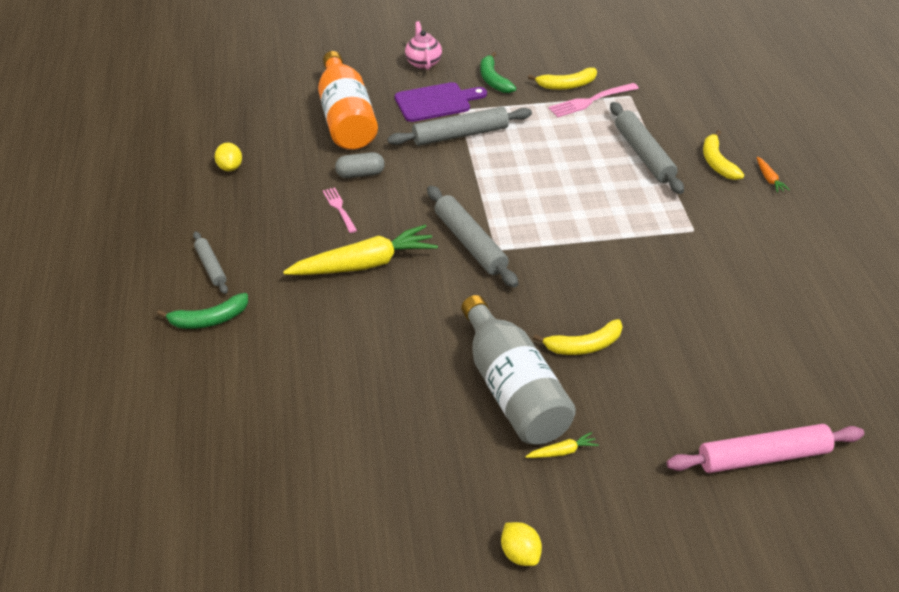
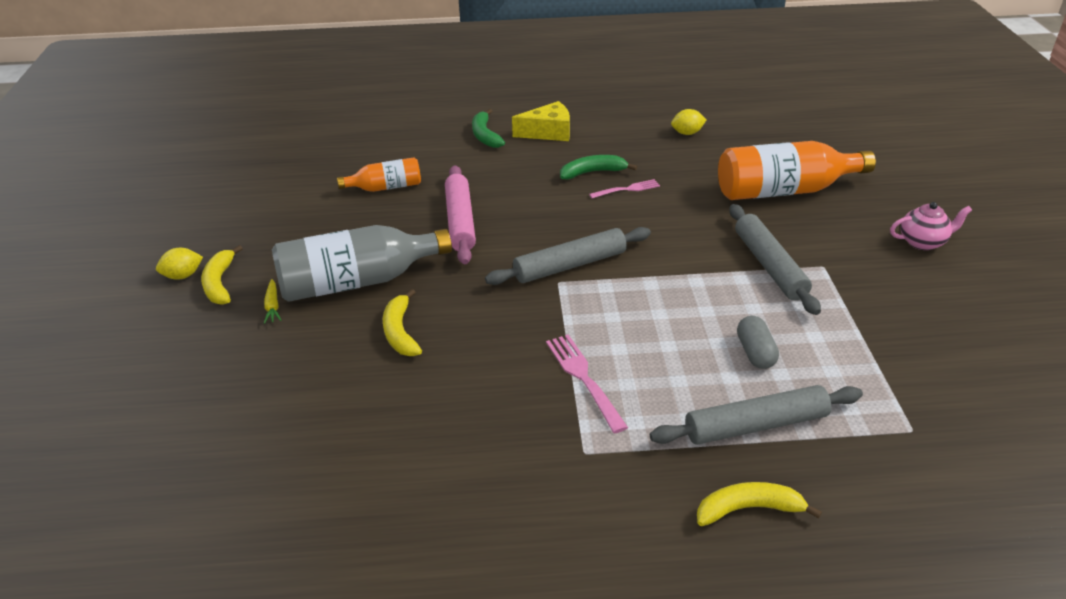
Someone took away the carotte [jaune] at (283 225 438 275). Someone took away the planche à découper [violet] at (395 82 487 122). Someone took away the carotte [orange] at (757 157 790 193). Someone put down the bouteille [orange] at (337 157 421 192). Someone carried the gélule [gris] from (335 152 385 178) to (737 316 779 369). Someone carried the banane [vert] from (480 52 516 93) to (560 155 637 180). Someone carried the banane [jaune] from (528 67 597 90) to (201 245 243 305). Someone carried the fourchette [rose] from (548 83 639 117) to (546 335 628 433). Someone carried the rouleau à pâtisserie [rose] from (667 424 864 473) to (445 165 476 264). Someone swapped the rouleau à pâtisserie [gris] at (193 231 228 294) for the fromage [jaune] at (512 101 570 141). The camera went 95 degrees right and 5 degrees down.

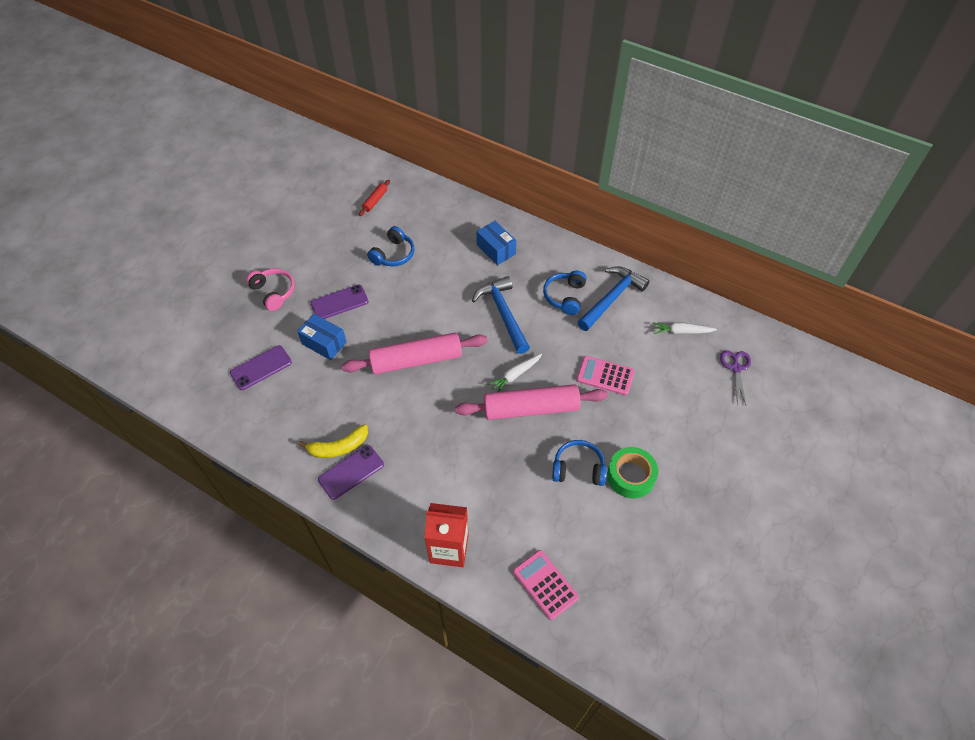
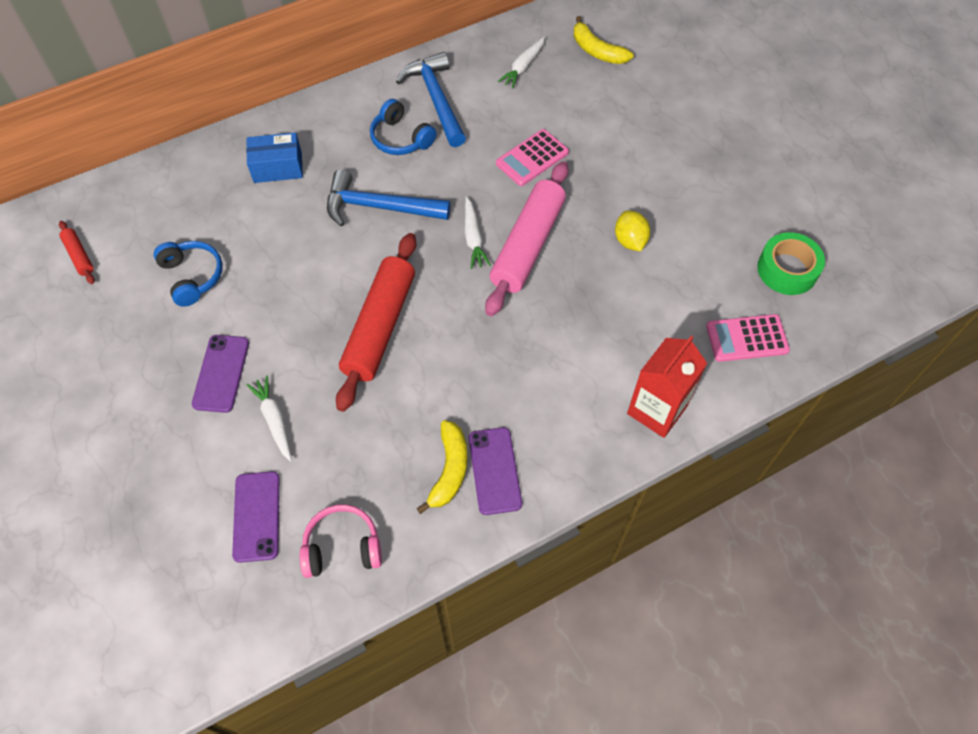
Someone carried the casque audio [rose] from (246 268 295 311) to (299 504 382 578). Someone carried the ruban adhésif [vert] from (607 447 658 499) to (757 232 825 295). Someone swapped the boîte [bleu] at (297 314 347 360) for the carotte [blanc] at (247 376 292 462). Someone swapped the casque audio [bleu] at (552 440 607 486) for the citron [jaune] at (615 211 651 251). Someone swapped the ciseaux [violet] at (720 350 751 405) for the banane [jaune] at (574 16 633 64). Someone repainted the rouleau à pâtisserie [rose] at (342 333 488 374), which became the rouleau à pâtisserie [rouge] at (336 233 416 412). The camera went 60 degrees left and 5 degrees up.

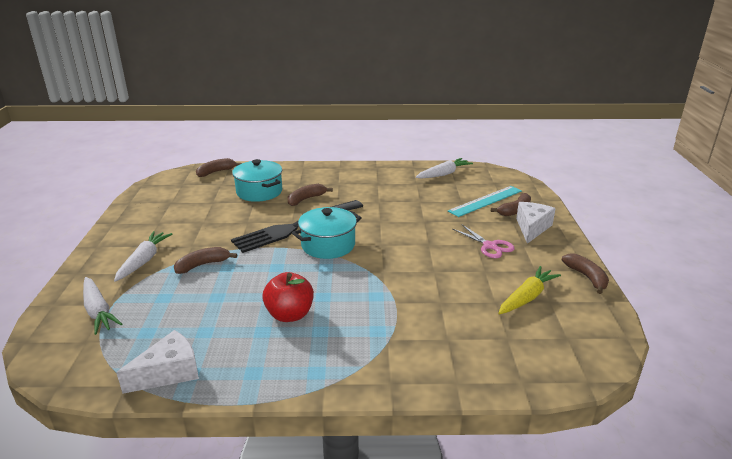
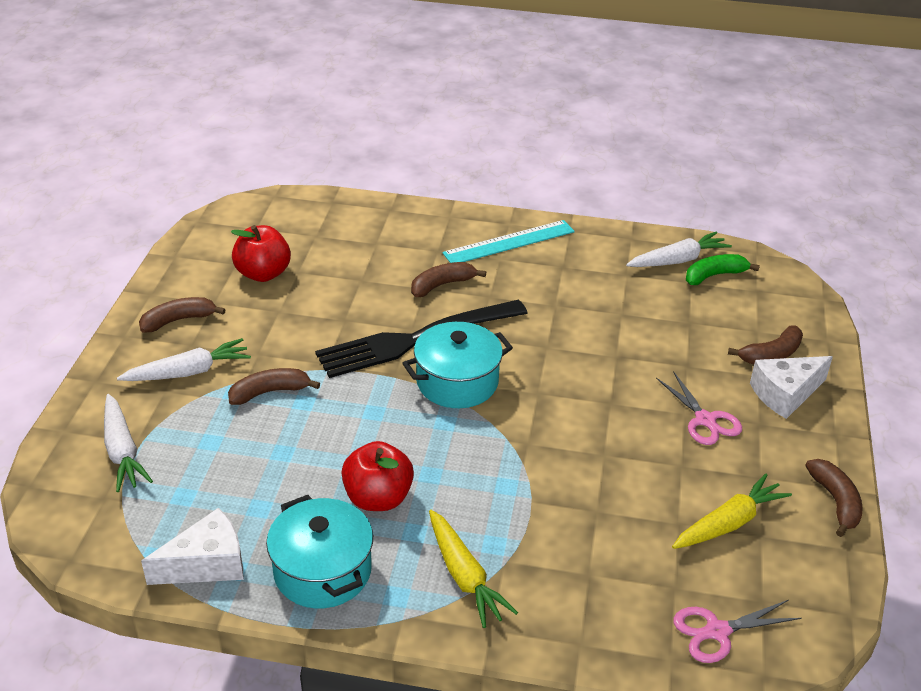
Someone put down the pomme [rouge] at (231 225 291 282). Someone put down the carotte [jaune] at (429 510 518 628). Someone put down the ciseaux [rose] at (673 600 802 663). Someone put down the banane [vert] at (686 254 760 285). Someone carried the banane [marron] from (196 158 242 177) to (139 297 226 332). Someone carried the marmite [turquoise] from (232 159 282 202) to (266 495 373 608). Someone carried the règle [turquoise] from (448 186 522 217) to (442 220 575 263). Someone rotated the carotte [blanc] at (114 231 172 282) by 45 degrees clockwise. Someone rotated the fromage [blanc] at (516 202 556 244) by 150 degrees counterclockwise. The camera went 10 degrees right and 10 degrees up.

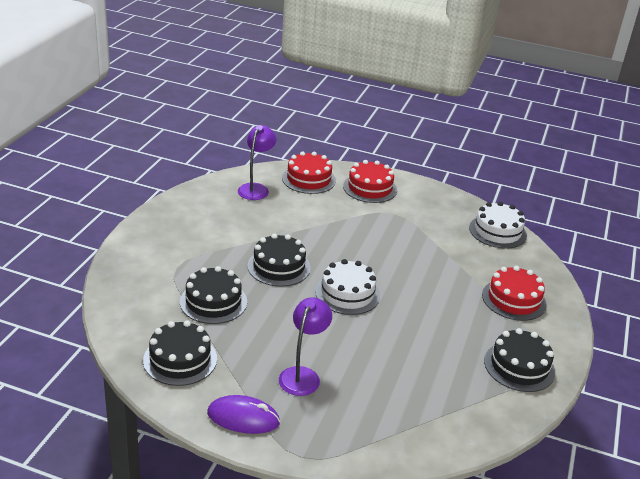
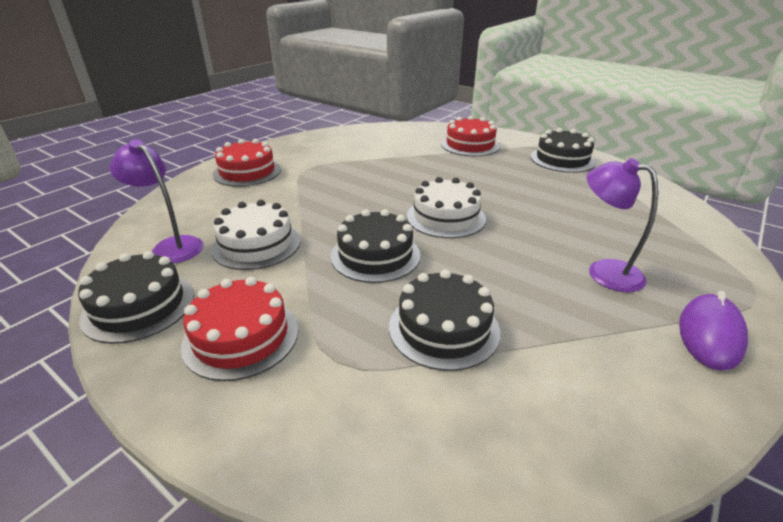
Someone carried the gâteau [noir] from (143 320 217 386) to (78 251 194 344). Someone carried the gâteau [rouge] from (282 151 336 194) to (181 277 299 381). Someone carried the gâteau [blanc] from (469 201 527 248) to (211 200 300 270). The camera went 70 degrees left and 0 degrees up.

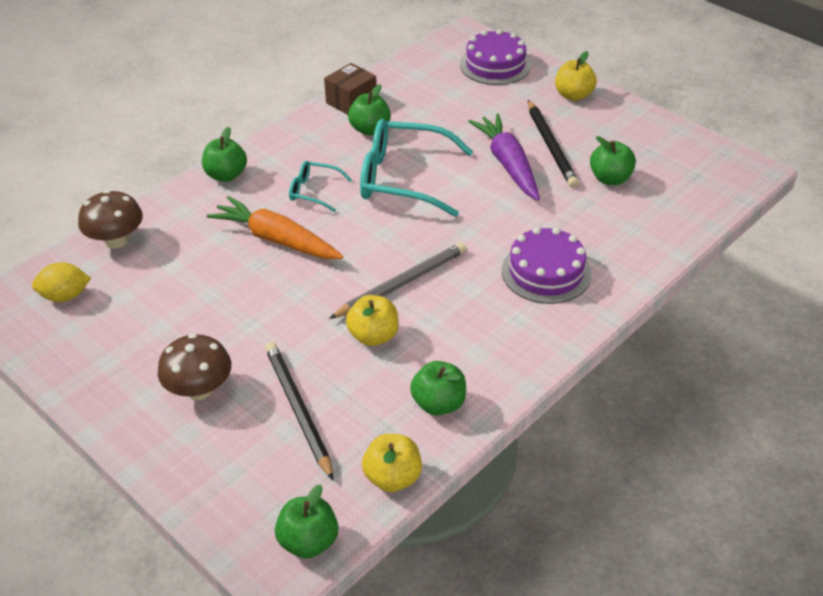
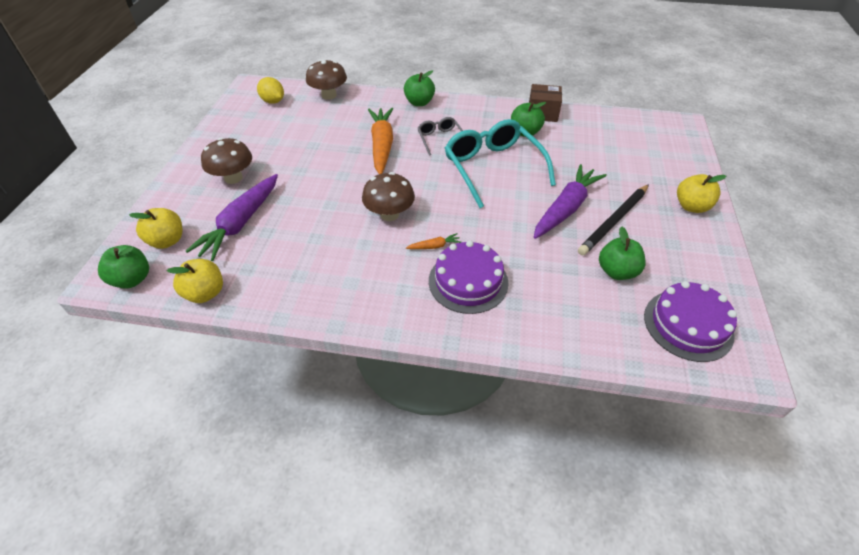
Someone took away the pomme [vert] at (410 361 466 415). Someone put down the carotte [orange] at (406 233 461 249). Someone carried the pomme [jaune] from (346 295 399 346) to (129 208 183 249). Someone carried the gâteau [violet] from (460 29 531 85) to (644 281 737 362). Someone swapped the crayon [noir] at (265 342 334 481) for the carotte [violet] at (186 174 278 261). Someone swapped the crayon [gris] at (329 242 466 319) for the champignon [marron] at (362 172 415 221). Someone repainted the lunettes [turquoise] at (289 161 352 212), which became the lunettes [gris] at (417 117 463 156). The camera went 55 degrees right and 5 degrees up.

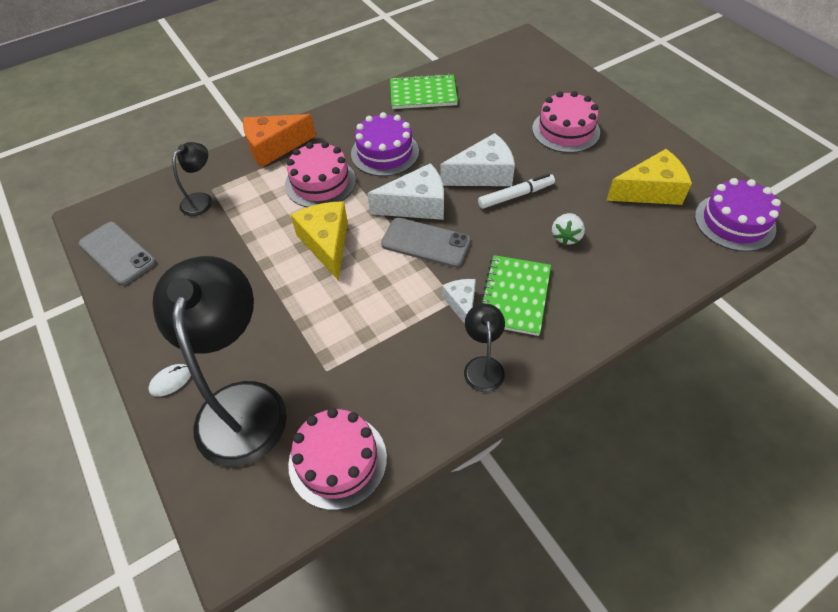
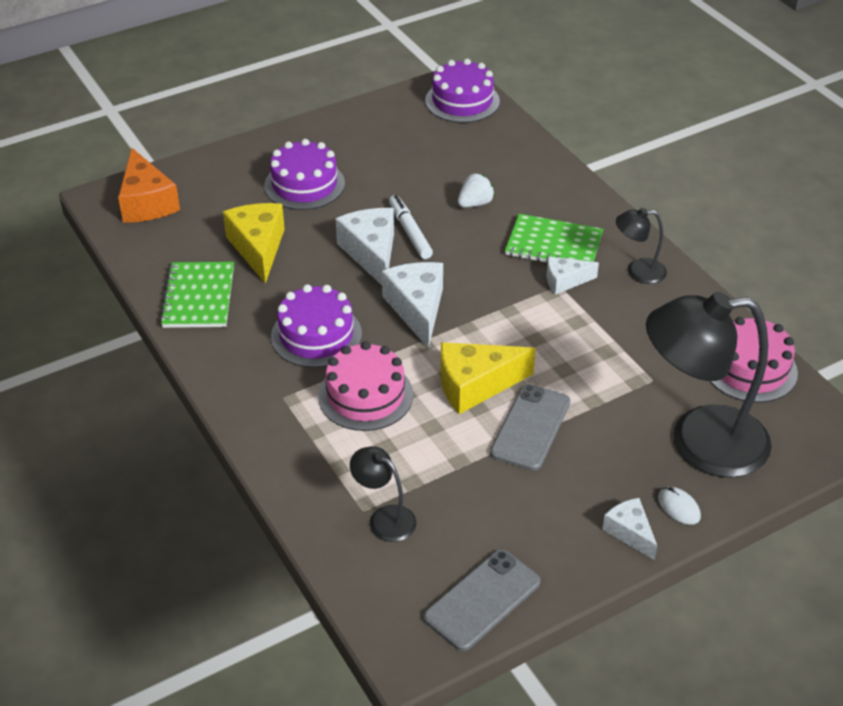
Someone put down the fromage [blanc] at (602 498 657 561). Someone carried the fromage [orange] from (243 114 316 168) to (118 148 180 223). Someone carried the téléphone [gris] from (381 218 471 268) to (490 384 570 471). Someone carried the fromage [jaune] from (606 149 692 205) to (223 203 285 284). Someone repainted the gâteau [rose] at (532 91 600 153), which became the gâteau [violet] at (264 139 345 210). Someone rotated the fraise [blanc] at (552 213 585 246) by 60 degrees counterclockwise. The camera went 90 degrees left and 10 degrees down.

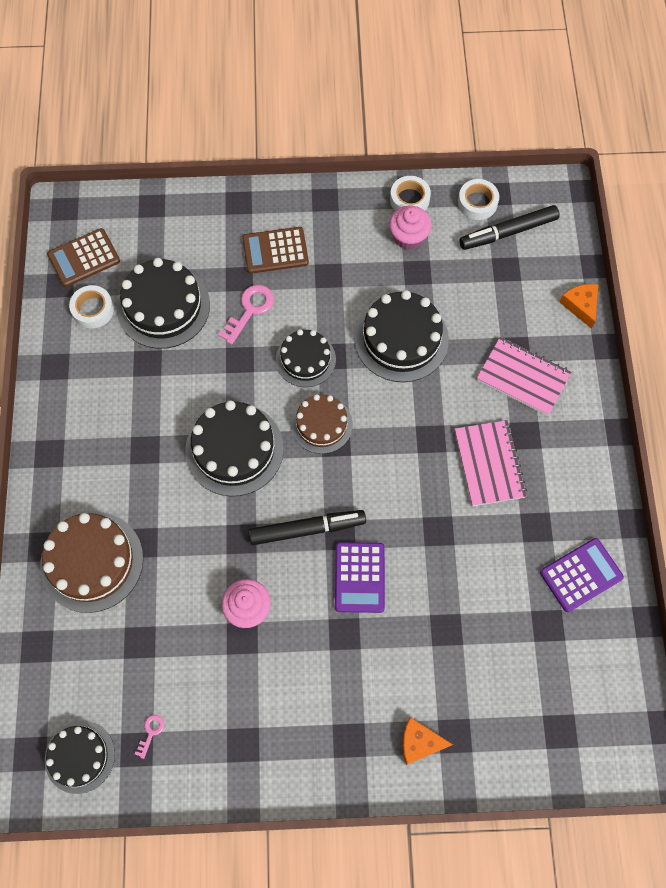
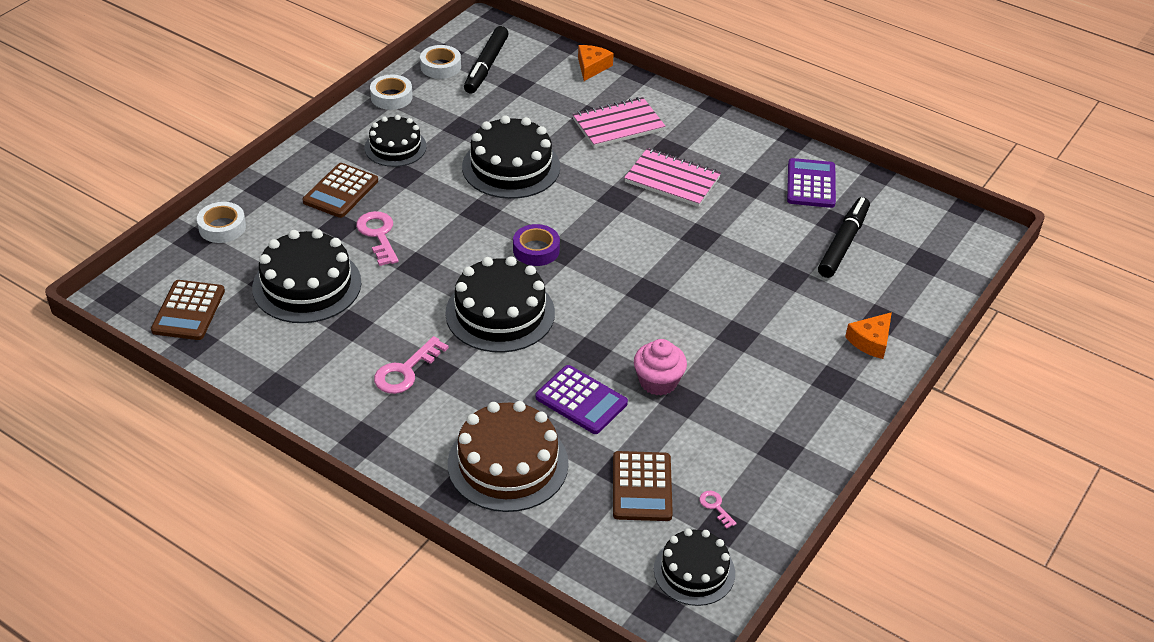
Someone took away the muffin [rose] at (389 206 432 250). Someone put down the clé [rose] at (374 336 449 394). Someone put down the calculatrice [marron] at (613 451 673 521). Someone carried the ruban adhésif [blanc] from (69 285 114 328) to (197 202 246 243). Someone carried the feutre [noir] from (248 510 366 545) to (818 197 870 278). Someone carried the gâteau [noir] from (276 329 336 387) to (365 115 427 167). Someone carried the calculatrice [violet] from (335 542 385 613) to (536 365 628 434). Someone swapped the gâteau [marron] at (291 394 353 454) for the ruban adhésif [violet] at (513 224 560 266). Someone rotated the fromage [orange] at (560 284 598 329) by 90 degrees clockwise. The camera went 55 degrees left and 25 degrees down.

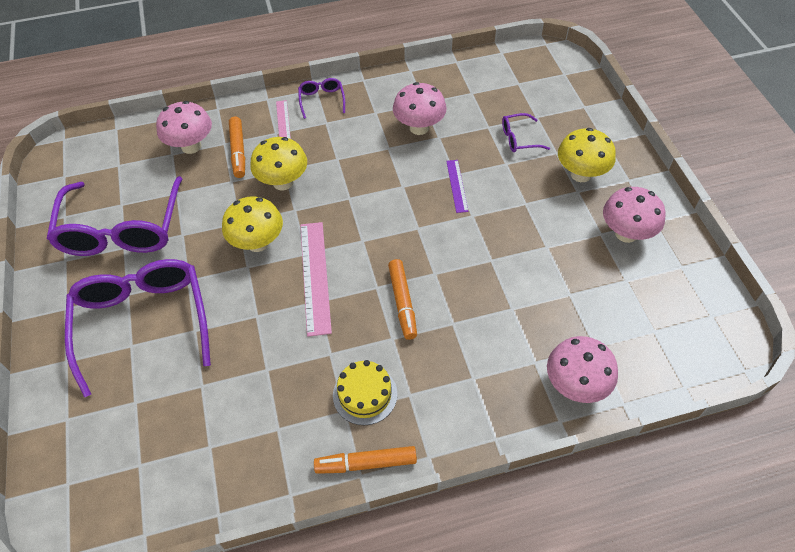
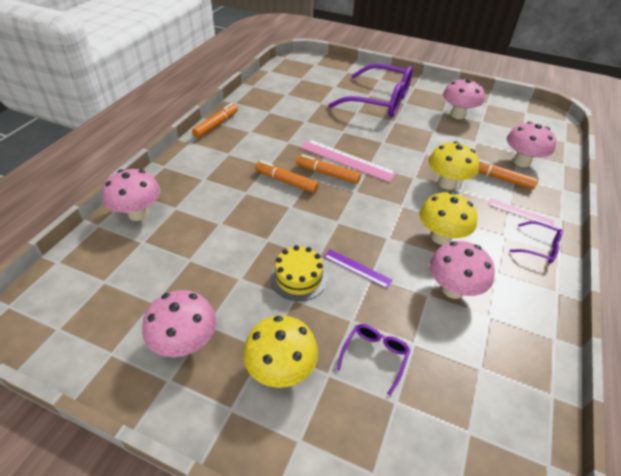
Someone put down the feutre [orange] at (296 154 361 184). Someone carried the champignon [jaune] from (222 196 283 252) to (420 192 477 245). Someone carried the gâteau [jaune] from (333 360 397 425) to (270 245 327 301). Someone swapped the lunettes [violet] at (46 176 182 256) for the champignon [rose] at (443 78 485 119). The camera went 125 degrees right and 10 degrees down.

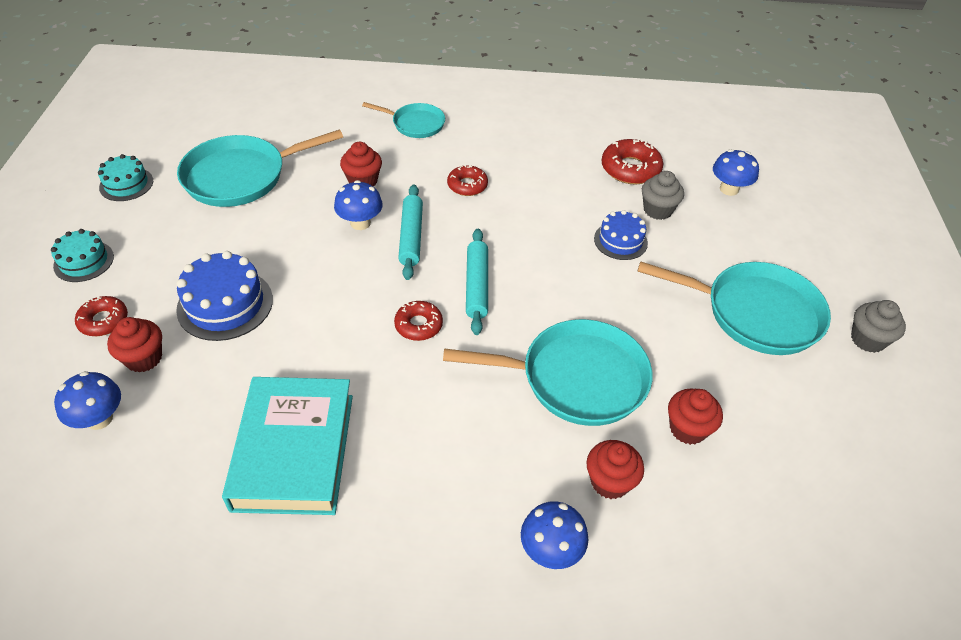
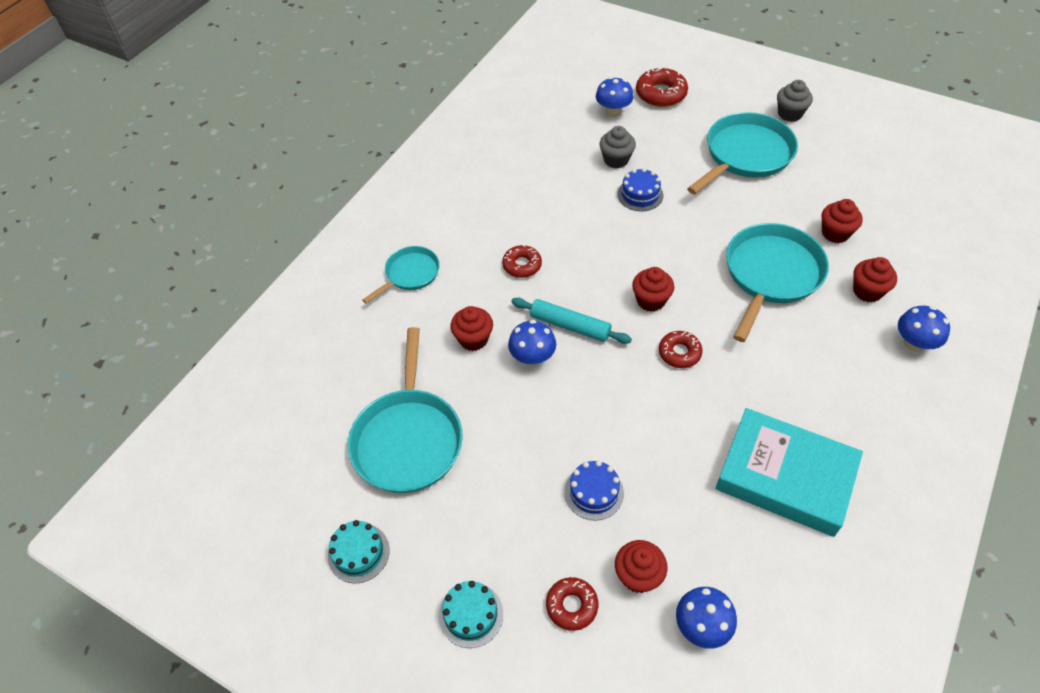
Someone carried the beignet [rouge] from (602 139 663 184) to (636 68 688 107). Someone swapped the rouleau à pâtisserie [turquoise] at (466 229 488 335) for the muffin [rouge] at (632 267 674 312). Someone scaled the gâteau [bleu] at (176 251 273 341) by 0.63. The camera went 60 degrees left and 5 degrees up.

